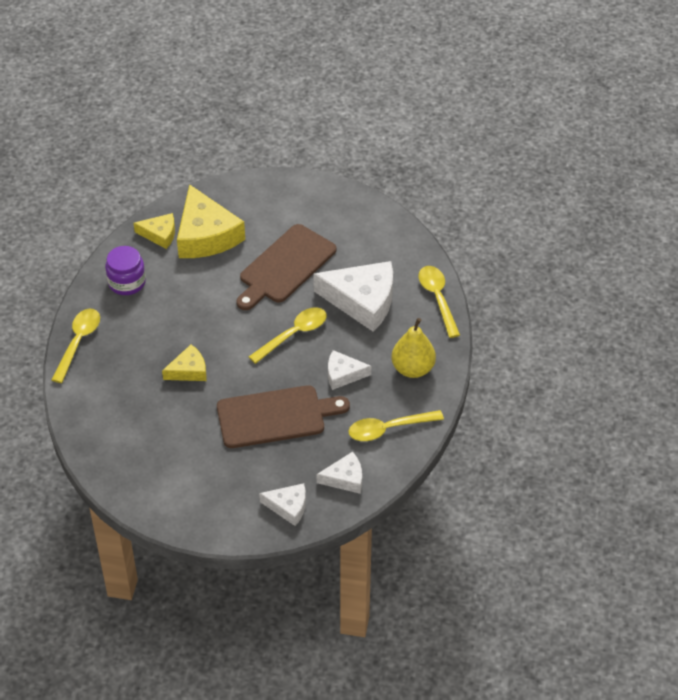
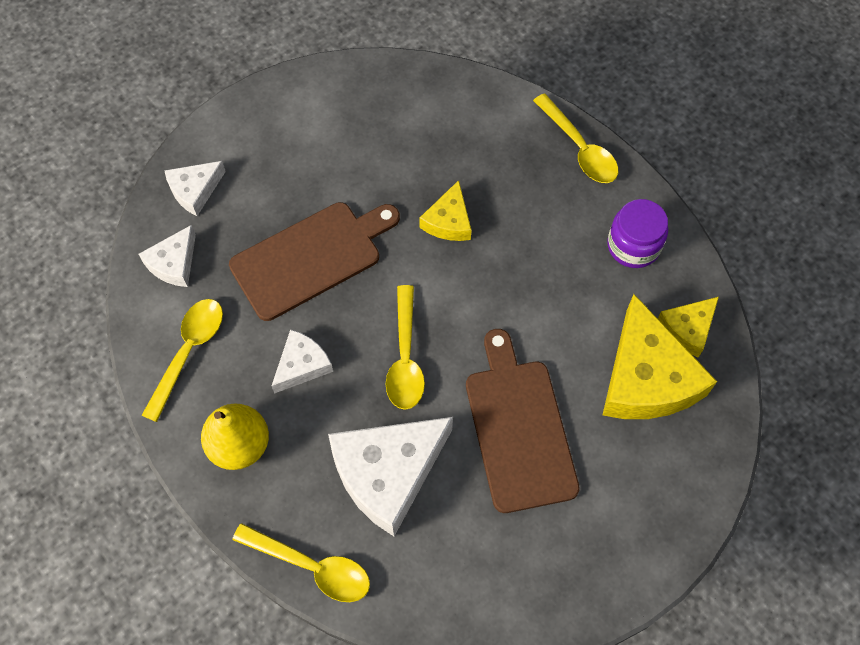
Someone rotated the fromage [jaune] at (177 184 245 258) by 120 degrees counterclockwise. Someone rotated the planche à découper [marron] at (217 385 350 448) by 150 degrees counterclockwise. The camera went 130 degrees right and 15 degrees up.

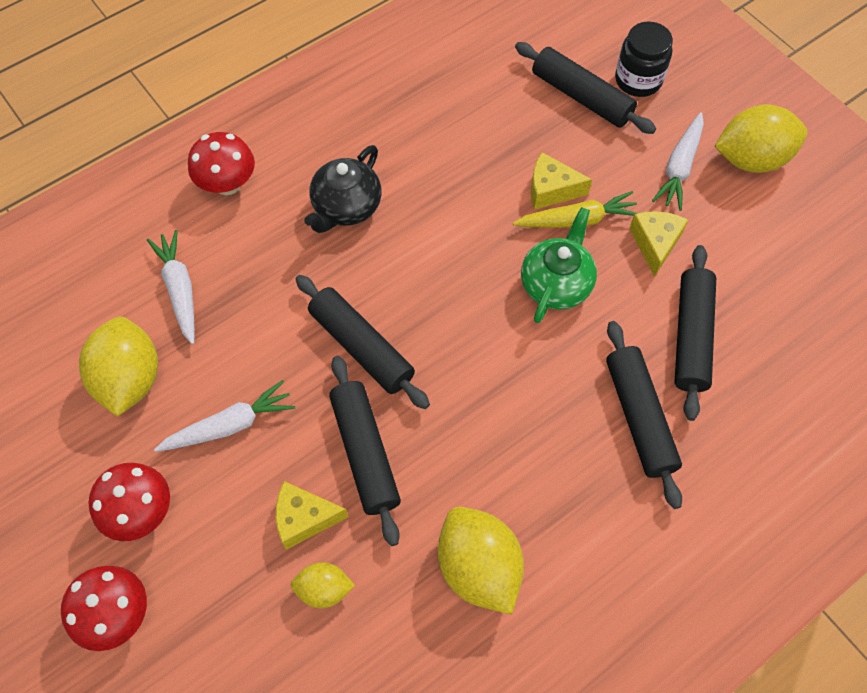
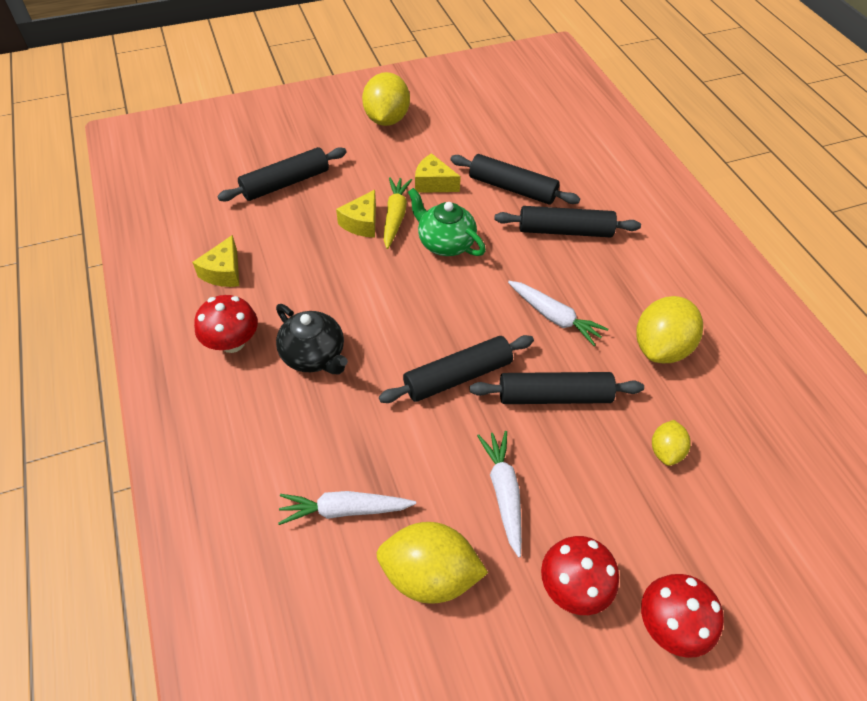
Someone took away the bocal [noir] at (615 21 673 97). Someone carried the champignon [rouge] from (188 132 255 195) to (194 295 258 353). Someone carried the fromage [jaune] from (276 481 348 550) to (192 235 239 287). Someone carried the carotte [blanc] from (652 112 704 211) to (508 281 608 346). Someone rotated the citron [jaune] at (438 507 524 615) by 45 degrees counterclockwise. The camera went 75 degrees left and 10 degrees down.

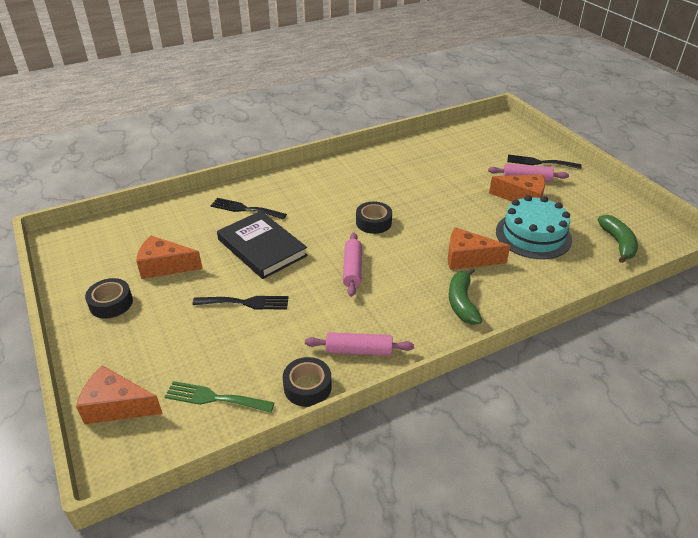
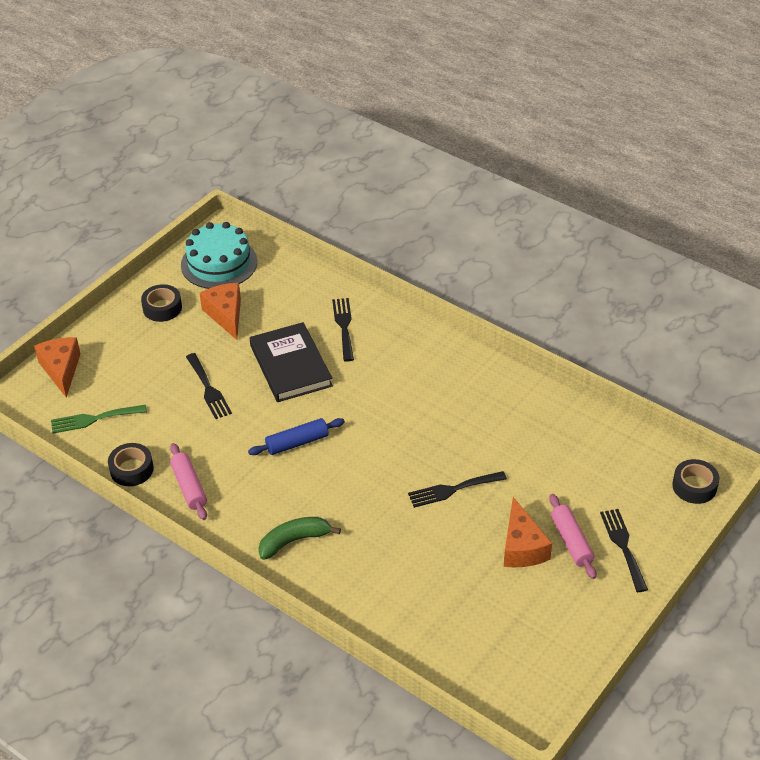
Someone took away the fromage [orange] at (448 227 510 270). Someone took away the banane [vert] at (597 215 638 263). Someone put down the fourchette [noir] at (408 471 507 508). Someone carried the ruban adhésif [noir] from (356 202 392 234) to (672 459 719 504). Someone carried the gâteau [turquoise] from (496 195 572 259) to (181 222 257 289). Someone repainted the rouleau à pâtisserie [rose] at (343 232 362 297), which became the rouleau à pâtisserie [bleu] at (248 418 345 455). Someone rotated the fourchette [vert] at (165 381 275 413) by 90 degrees counterclockwise. Someone rotated the livre [noir] at (217 211 308 279) by 45 degrees counterclockwise. The camera went 65 degrees right and 5 degrees up.

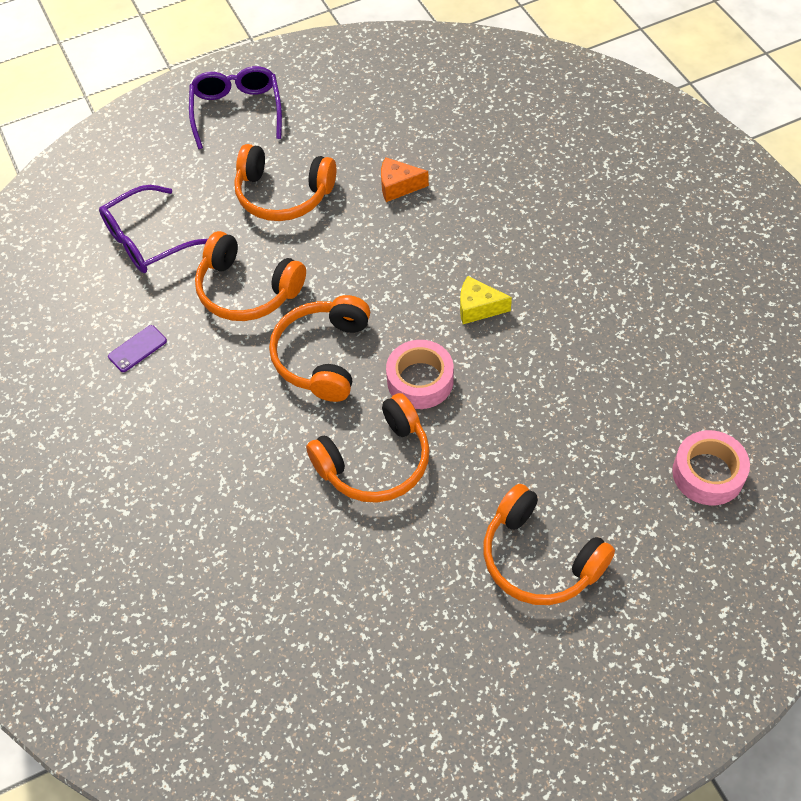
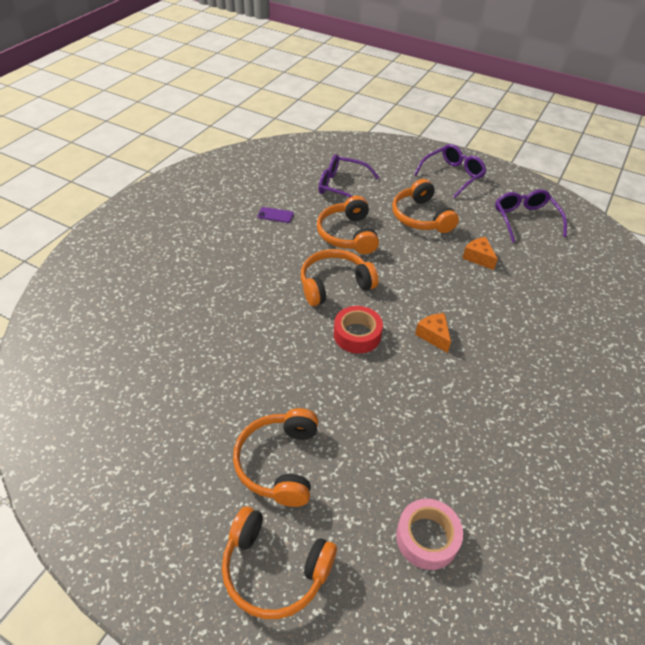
Someone put down the lunettes [violet] at (495 189 567 243). Someone carried the casque audio [orange] from (306 393 429 503) to (222 506 337 619). Someone repainted the ruban adhésif [rose] at (386 340 454 409), which became the ruban adhésif [rouge] at (334 306 383 354). Someone repainted the fromage [jaune] at (460 276 512 324), which became the fromage [orange] at (415 313 451 353). The camera went 50 degrees right and 10 degrees down.

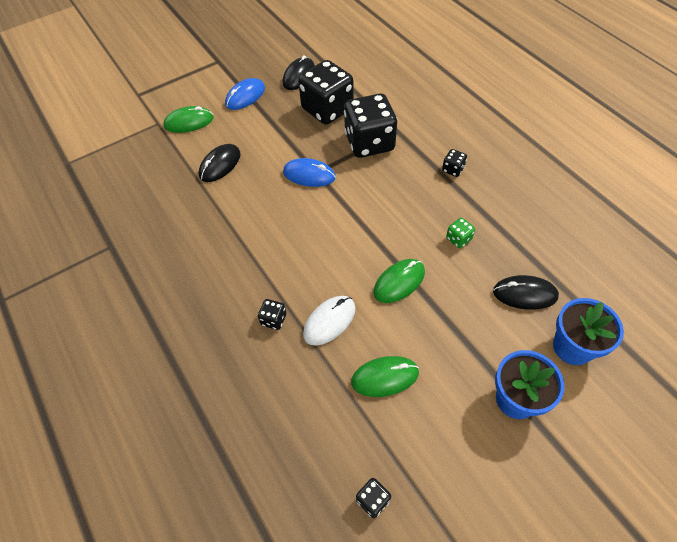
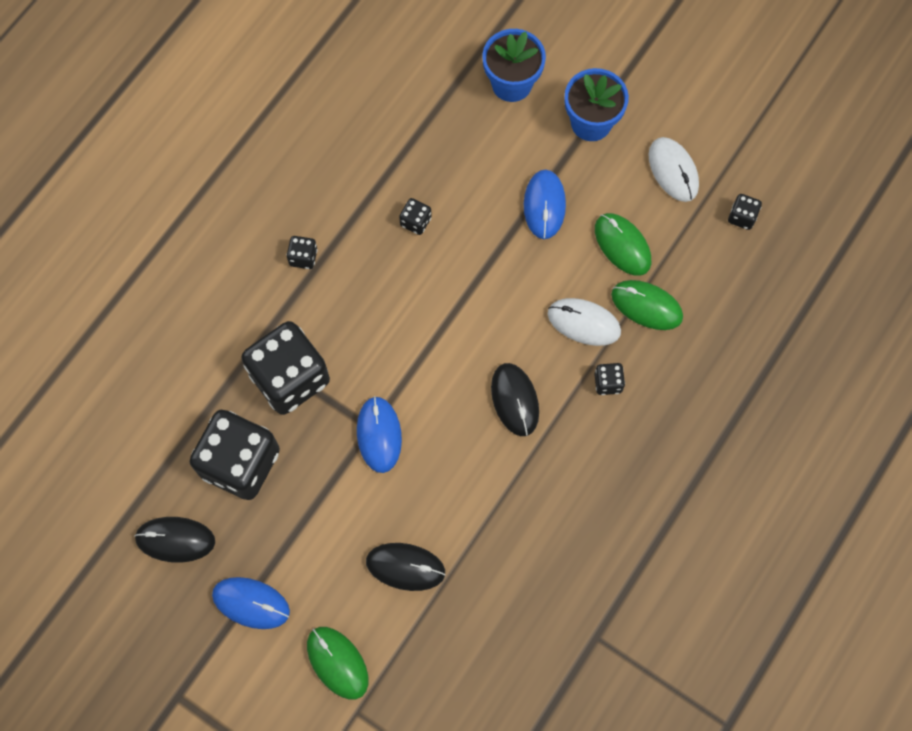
Someone put down the souris [bleu] at (524 170 566 239). Someone put down the souris [blanc] at (649 137 699 202). Someone carried the souris [vert] from (373 259 425 303) to (611 280 683 330). Someone carried the souris [noir] from (493 275 559 310) to (491 363 539 436). Someone repainted the dé [vert] at (446 218 475 248), which became the dé [noir] at (399 198 432 235). The camera went 115 degrees left and 15 degrees up.

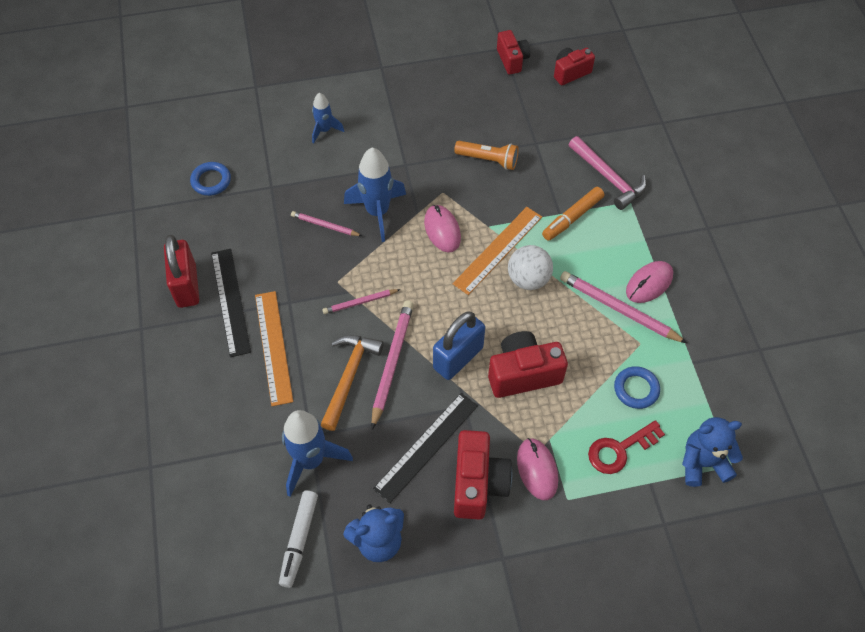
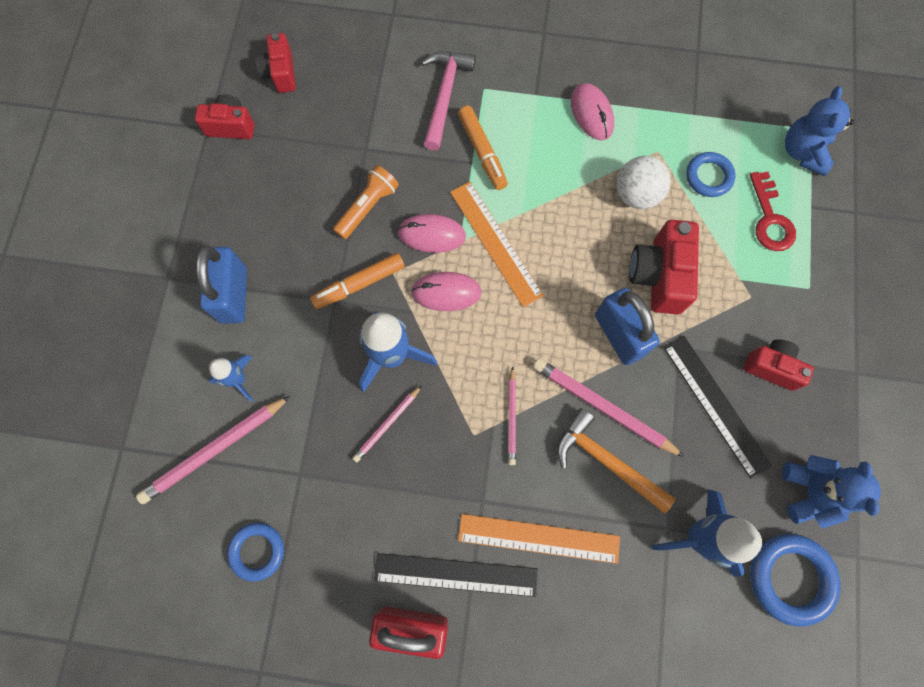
Someone put down the cadenas [bleu] at (196 246 247 324). Someone put down the feutre [orange] at (310 253 405 309). Someone carried the balle [blanc] from (508 245 553 290) to (617 156 671 209). Someone carried the souris [rose] from (517 438 558 500) to (397 214 466 253). Someone carried the crayon [rose] from (560 271 687 343) to (136 396 290 504). Someone swapped the feutre [blanc] at (279 490 318 588) for the anneau [bleu] at (750 534 841 626). Someone rotated the marteau [rose] at (569 136 647 210) by 60 degrees counterclockwise. Someone scaled the appareil photo [rouge] at (454 430 512 519) by 0.64. The camera went 70 degrees left and 15 degrees up.

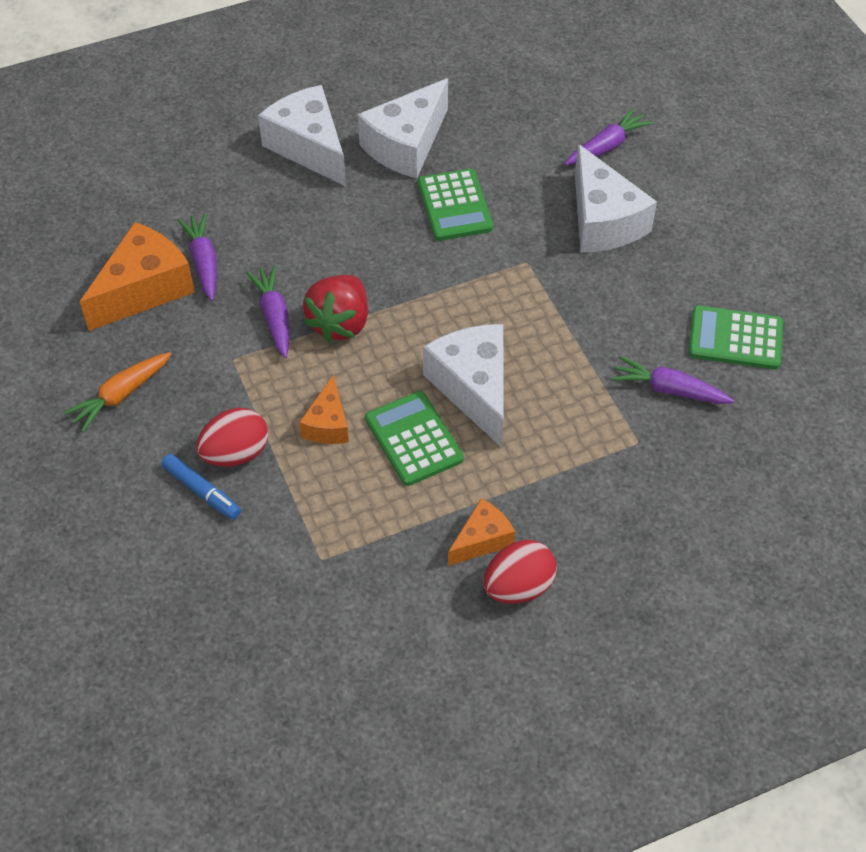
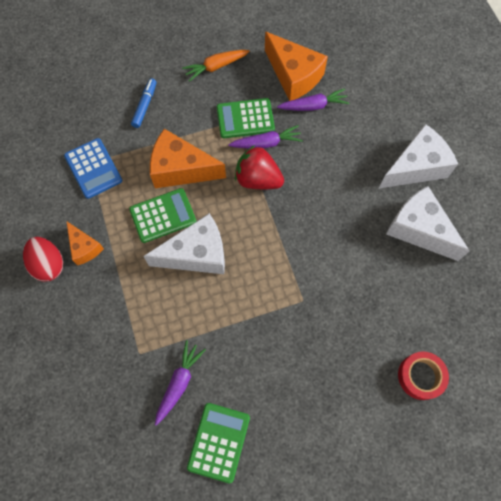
Someone took away the œuf [rouge] at (196 408 268 467). Someone took away the fromage [blanc] at (575 144 657 253). Someone put down the calculatrice [bleu] at (64 138 122 199). Someone carried the calculatrice [vert] from (418 169 493 241) to (217 98 275 138). Someone swapped the carotte [violet] at (565 108 653 165) for the ruban adhésif [rouge] at (398 351 449 400). Someone rotated the carotte [orange] at (63 352 171 432) by 75 degrees counterclockwise. Someone rotated the feutre [bleu] at (161 454 241 520) by 150 degrees clockwise. Someone scaled the fromage [orange] at (299 375 349 444) by 1.79. The camera went 95 degrees right and 15 degrees up.

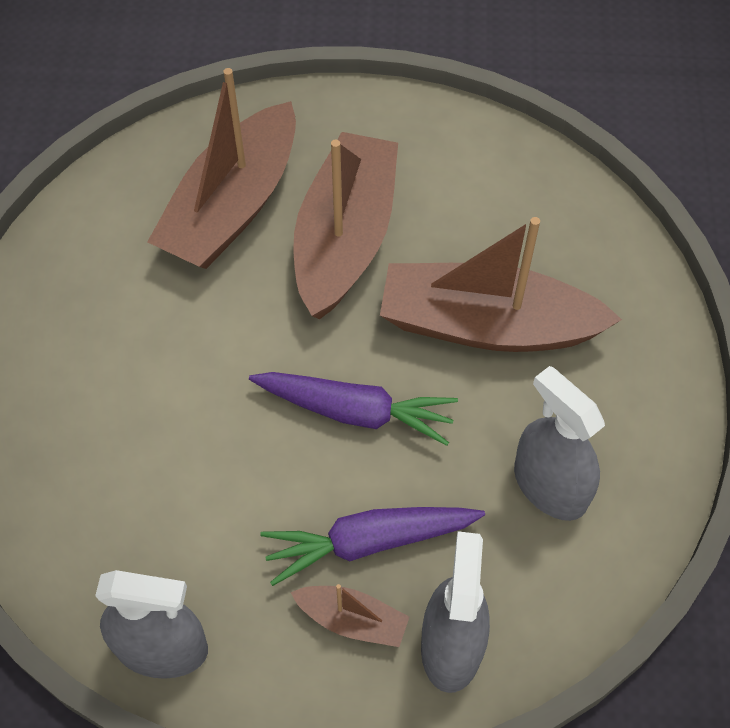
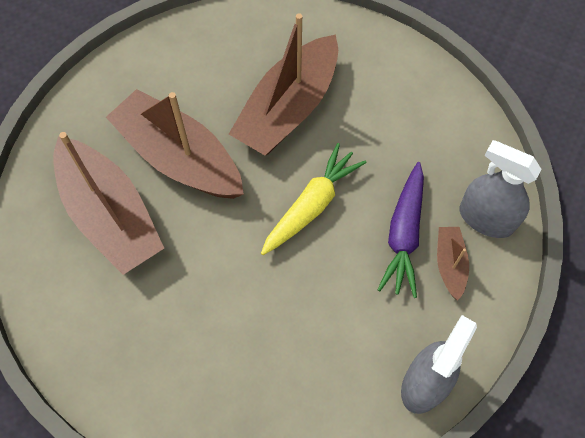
Someone took away the vaporisateur [gris] at (514 366 605 521). Someone repainted the carotte [violet] at (249 372 458 446), which became the carotte [jaune] at (261 143 367 255). Someone rotated the bateau [marron] at (291 584 409 647) by 45 degrees counterclockwise. The camera went 65 degrees left and 5 degrees up.

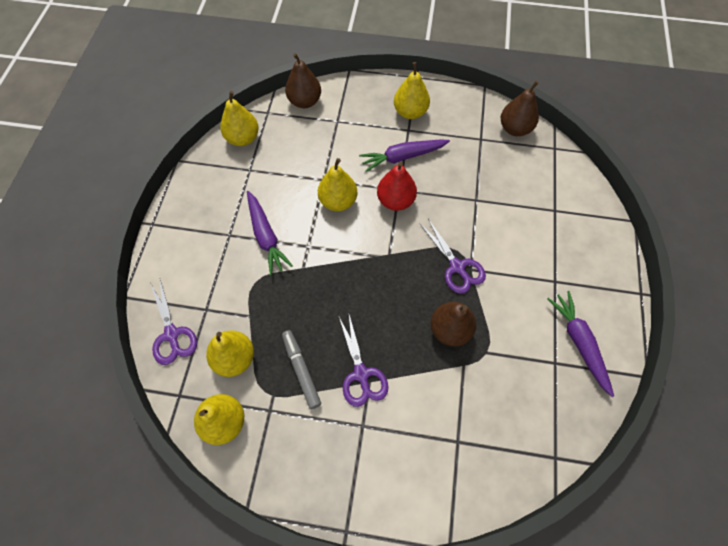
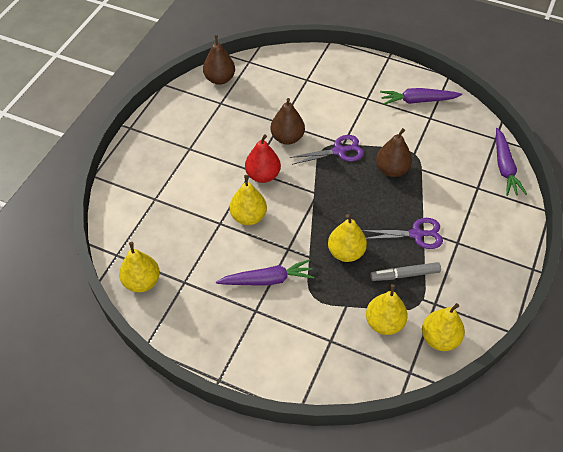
Someone took away the ciseaux [violet] at (150 280 197 365). Someone carried the poire [marron] from (285 53 321 108) to (270 98 305 145). Someone carried the carotte [violet] from (359 140 450 172) to (496 128 527 196). Someone carried the poire [jaune] from (394 62 430 119) to (328 214 367 262). The camera went 75 degrees left and 10 degrees down.

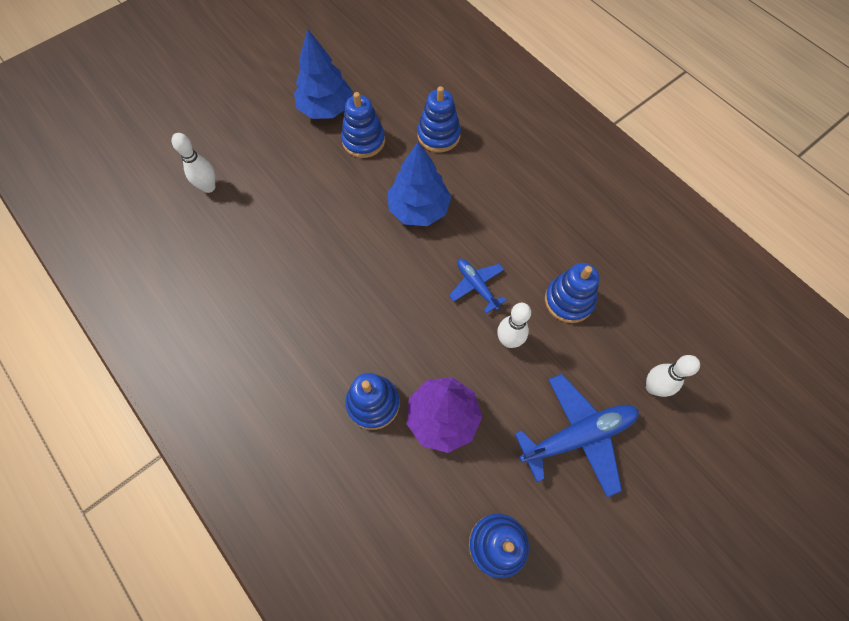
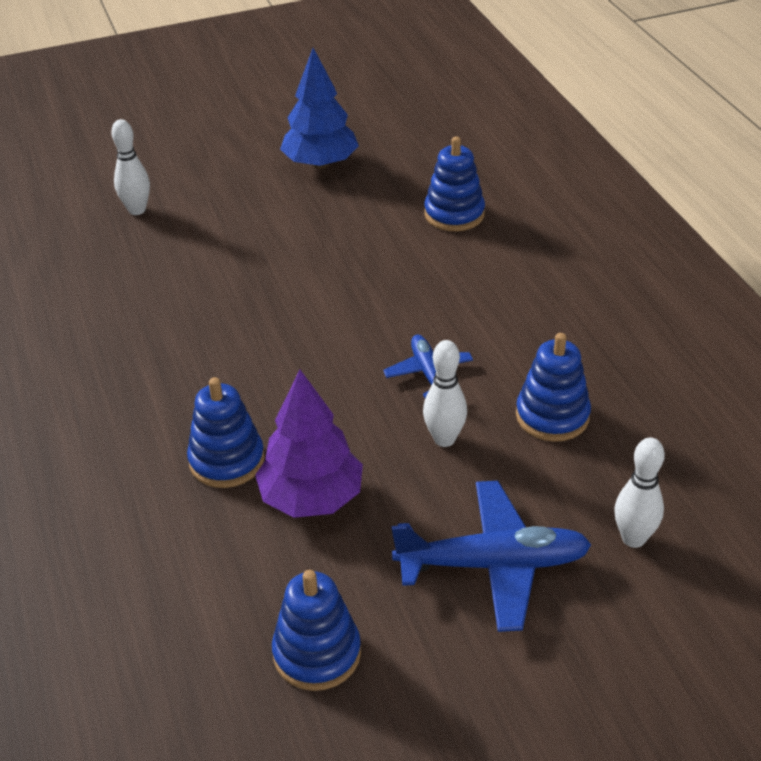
Someone took away the jouet à empiler [bleu] at (341 92 385 158). Someone took away the arbre [bleu] at (388 142 451 226). The camera went 20 degrees right and 25 degrees down.

